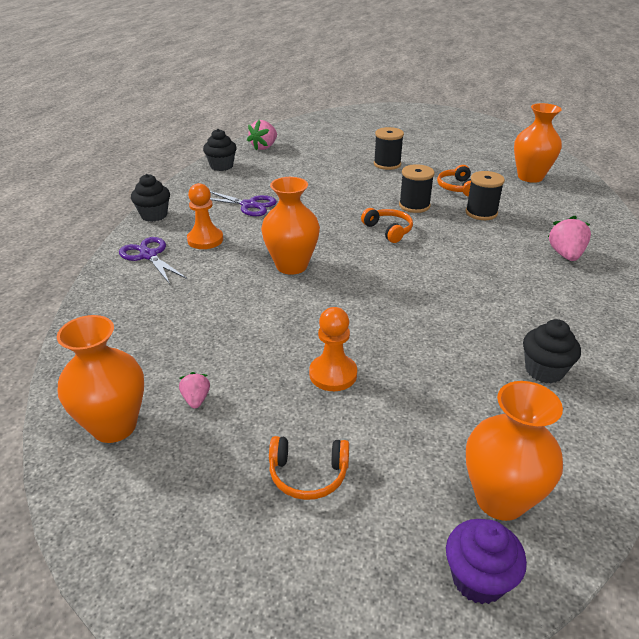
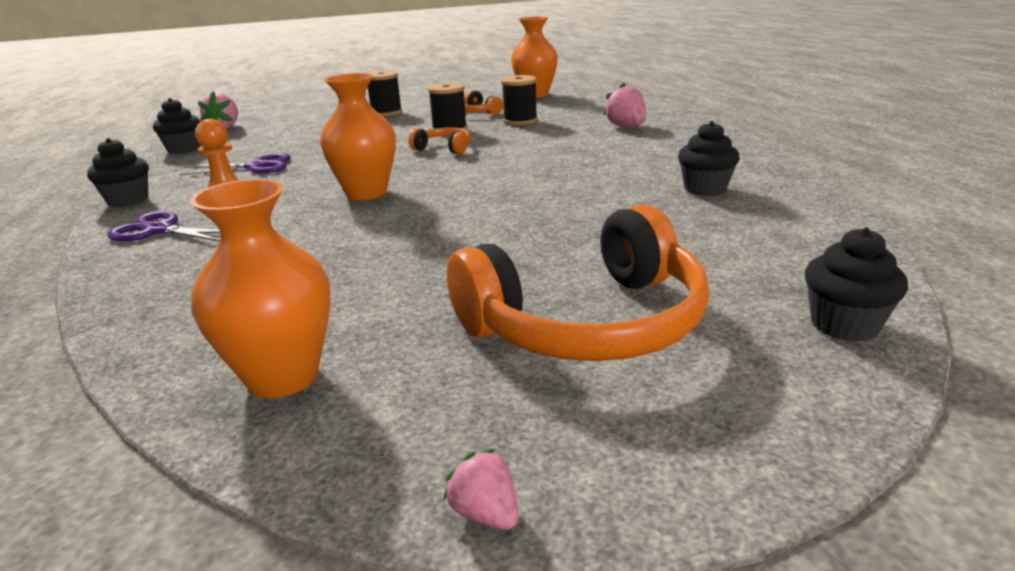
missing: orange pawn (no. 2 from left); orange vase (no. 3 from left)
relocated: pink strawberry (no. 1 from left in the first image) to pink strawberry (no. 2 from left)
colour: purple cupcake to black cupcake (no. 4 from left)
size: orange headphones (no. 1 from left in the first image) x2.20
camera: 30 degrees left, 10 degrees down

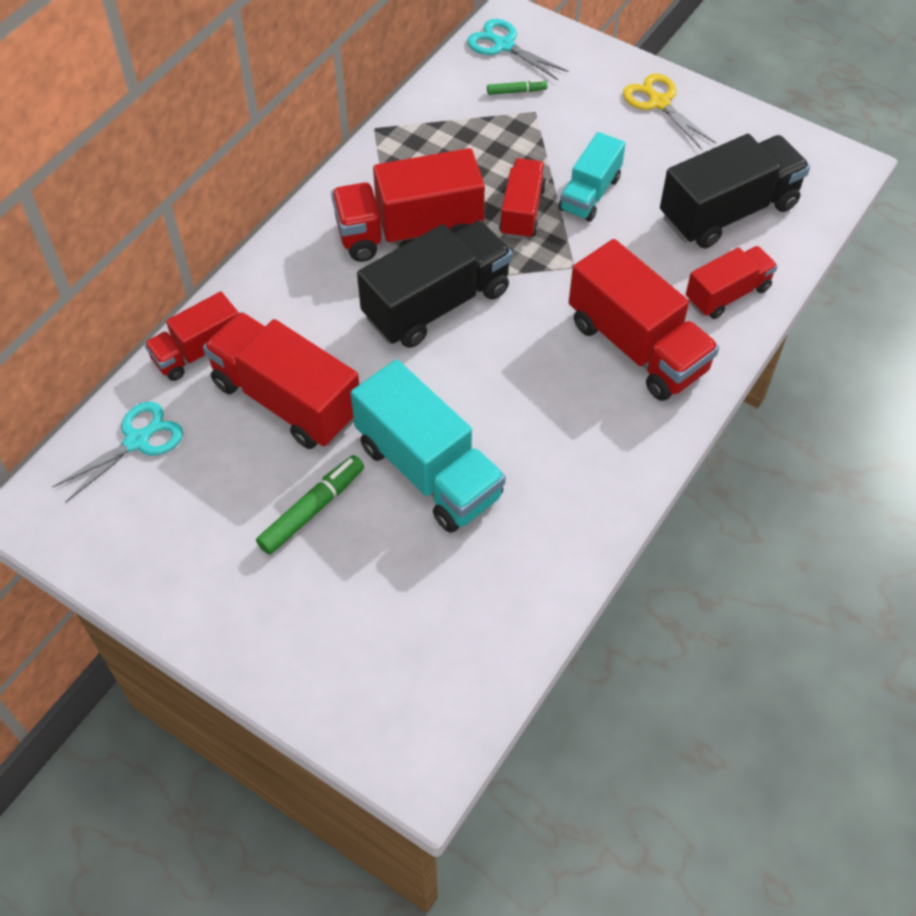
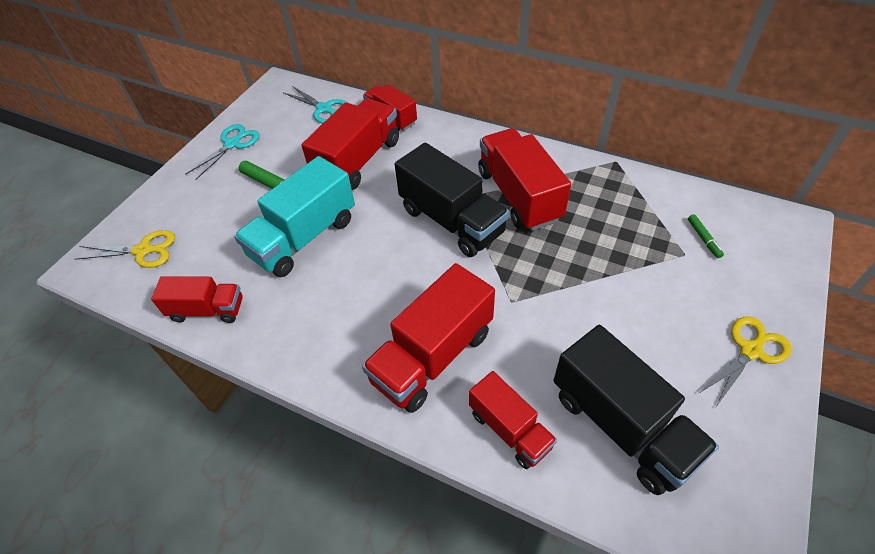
missing: turquoise truck (no. 2 from left)
appeared: yellow scissors (no. 1 from left)
relocated: turquoise scissors (no. 2 from left in the first image) to turquoise scissors (no. 1 from left); red truck (no. 4 from left in the first image) to red truck (no. 1 from left)
camera: 85 degrees right, 5 degrees down

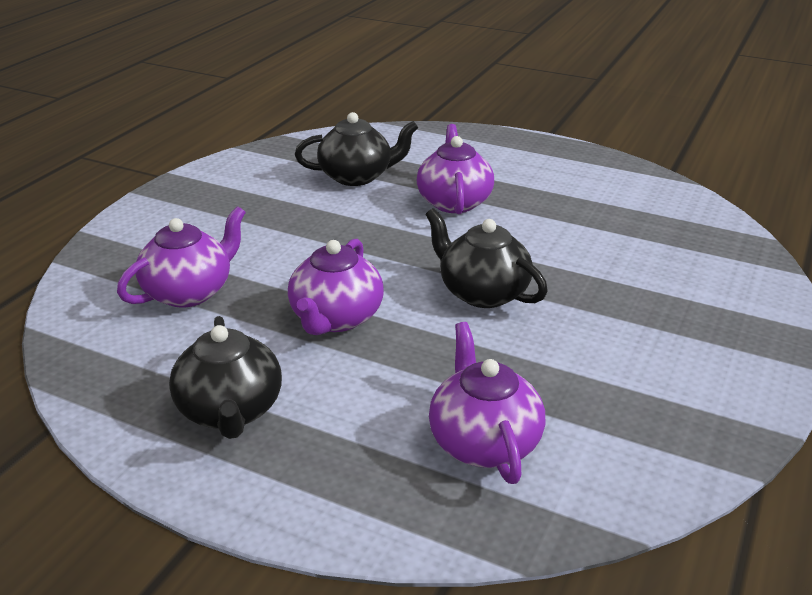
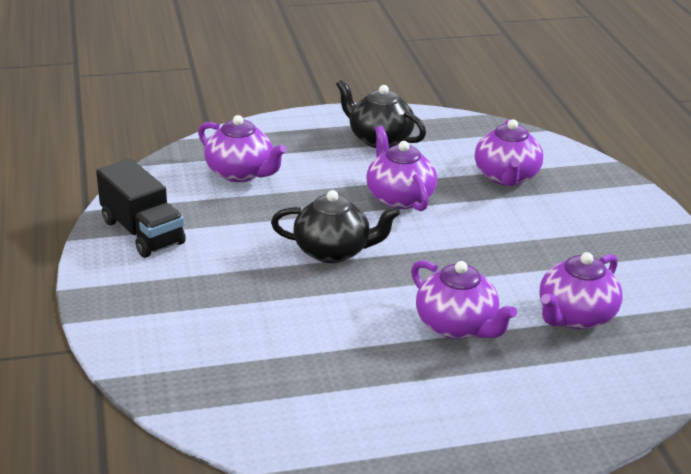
appeared: black truck
colour: black teapot (no. 2 from left) to purple teapot (no. 5 from left)
camera: 140 degrees right, 0 degrees up

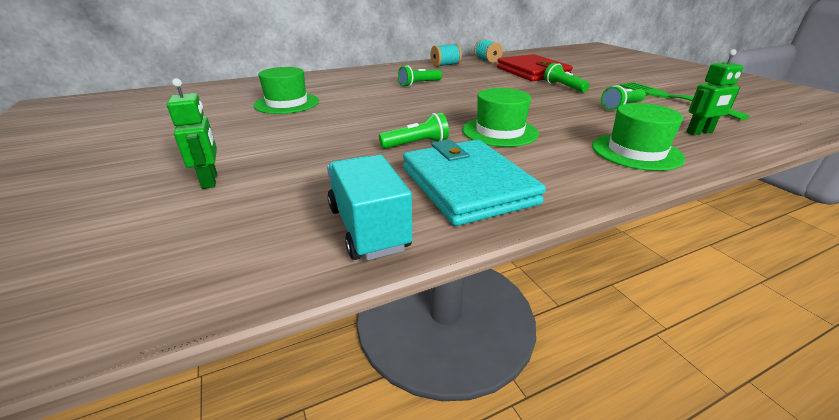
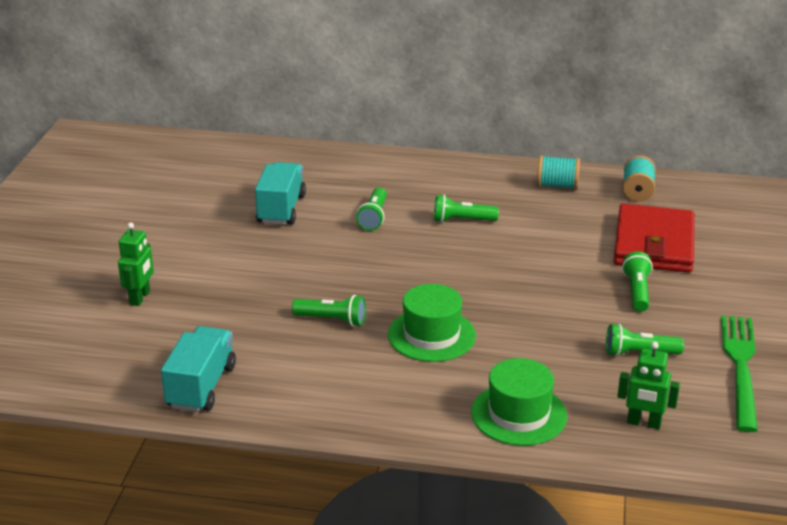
missing: turquoise wallet
appeared: green flashlight (no. 2 from left)
exchanged: green hat (no. 1 from left) to turquoise truck (no. 2 from left)
camera: 35 degrees right, 0 degrees up

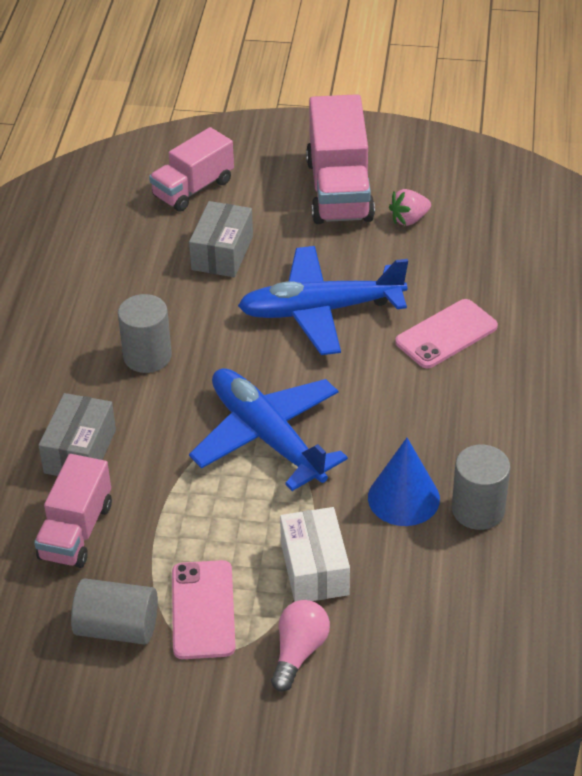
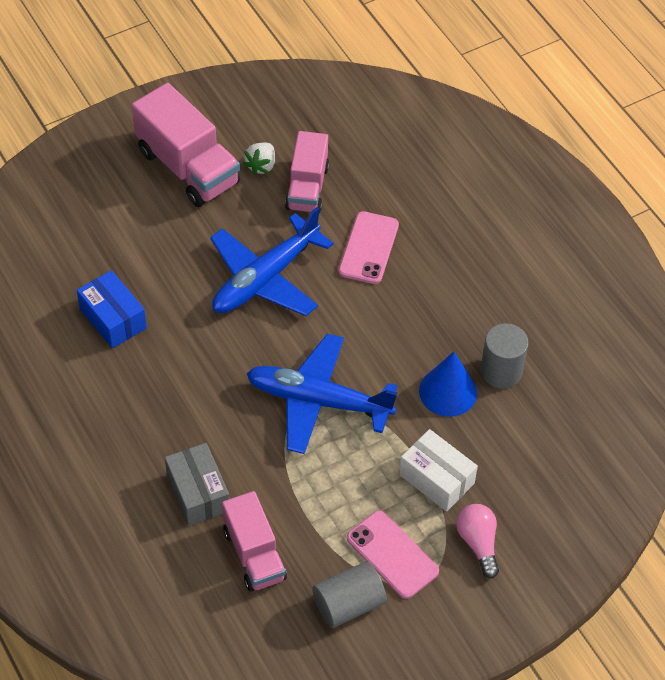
missing: grey cylinder (no. 2 from left); grey box (no. 2 from left)
appeared: blue box
relocated: pink truck (no. 2 from left in the first image) to pink truck (no. 3 from left)
colour: pink strawberry to white strawberry
camera: 40 degrees left, 10 degrees up

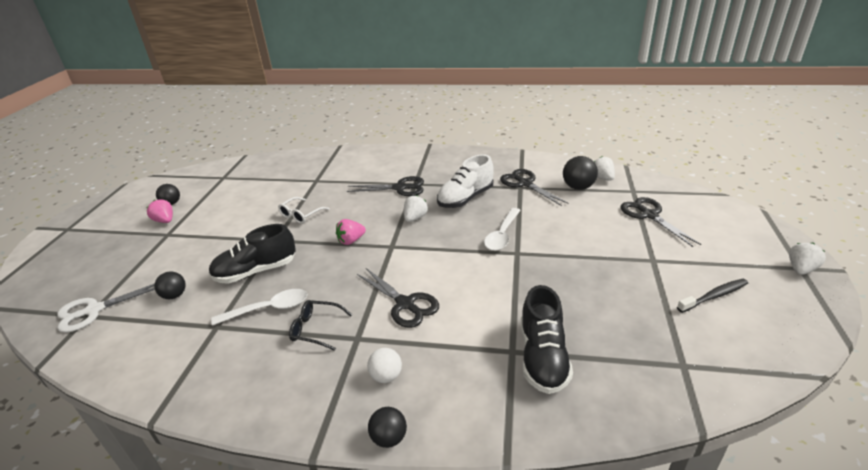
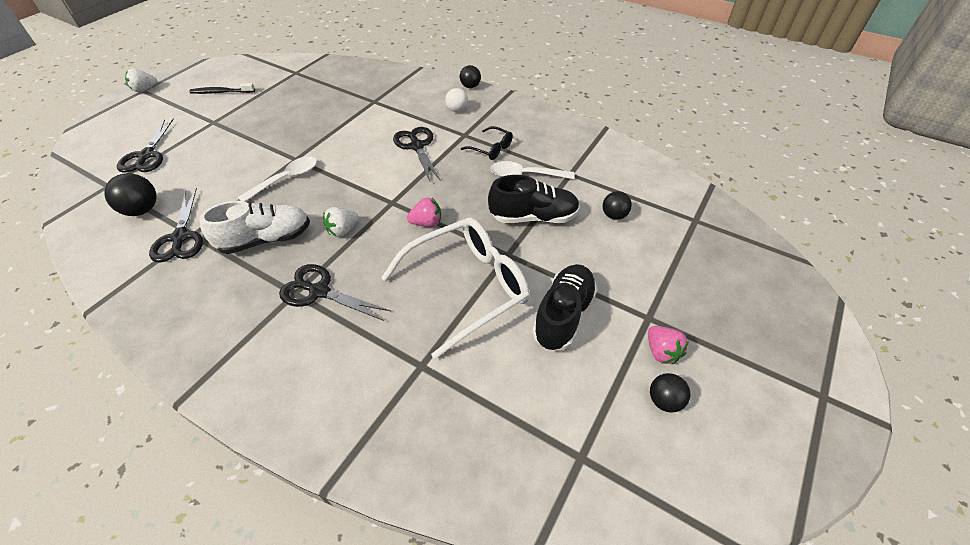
missing: white scissors; white strawberry (no. 2 from left)
relocated: black shoe (no. 2 from left)
size: white glasses x2.20
camera: 160 degrees left, 15 degrees up

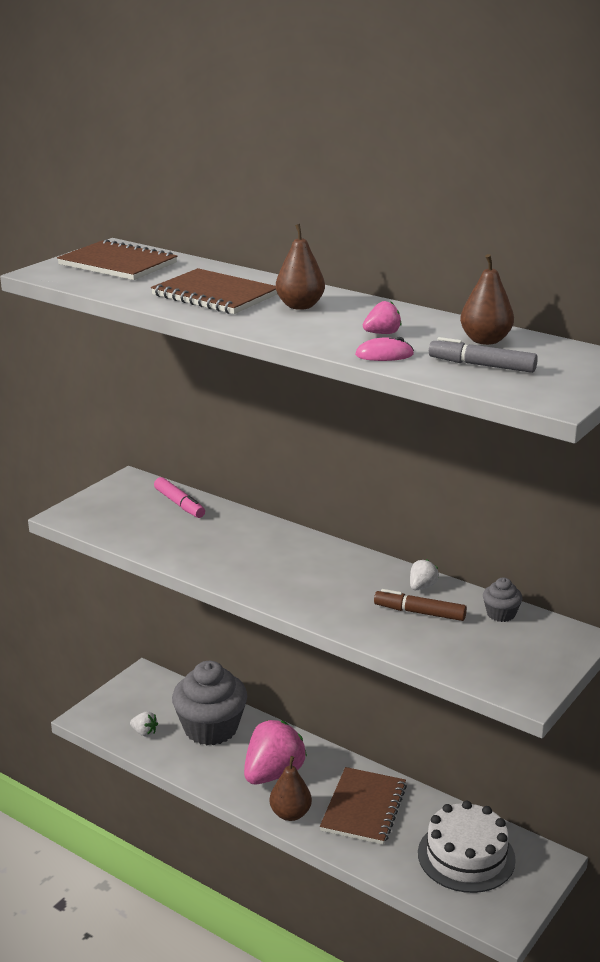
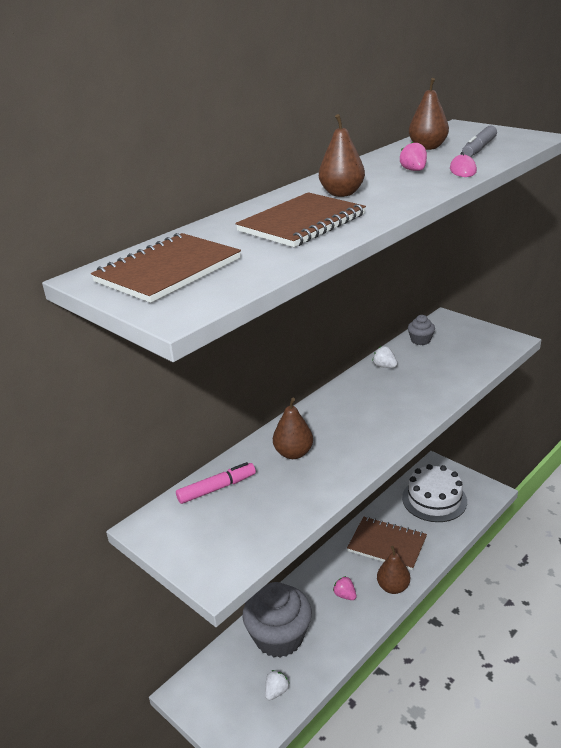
missing: brown marker
appeared: brown pear (no. 1 from left)
size: pink strawberry (no. 1 from left) x0.44
camera: 80 degrees left, 5 degrees up

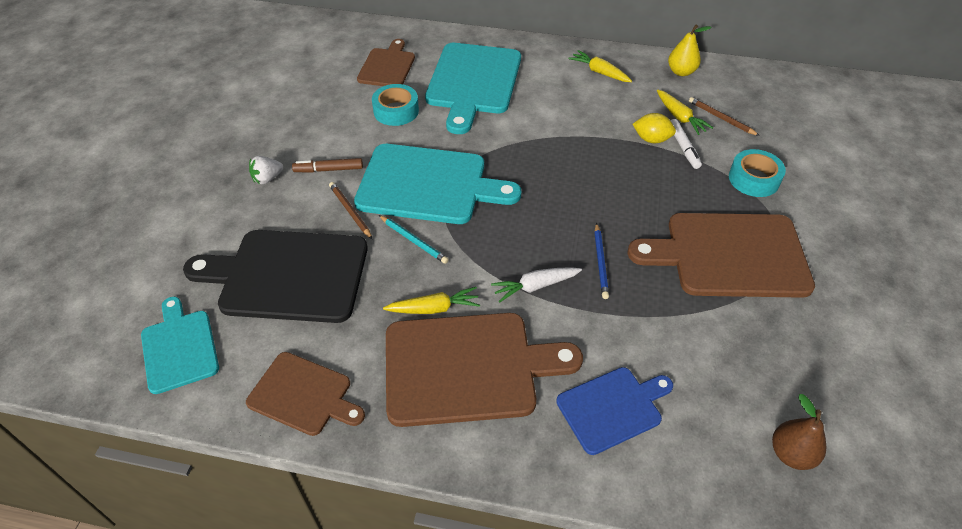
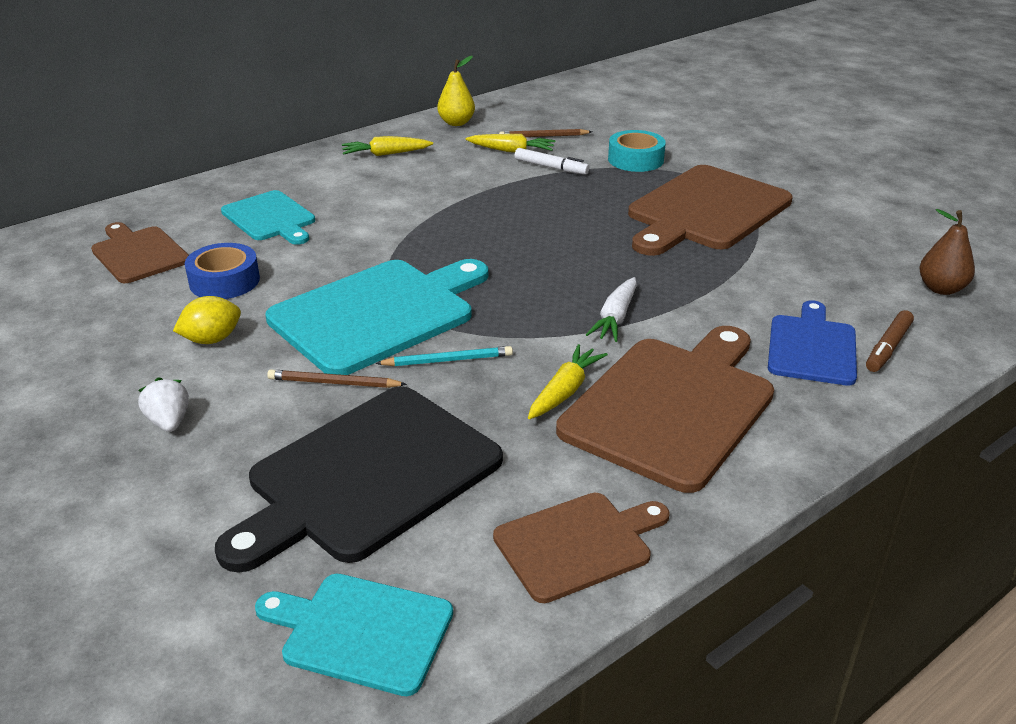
missing: blue pencil
relocated: brown marker; yellow lemon
colour: turquoise tape (no. 1 from left) to blue tape
spun: white strawberry 150 degrees clockwise
size: turquoise cutting board (no. 3 from left in the first image) x0.58
camera: 50 degrees left, 15 degrees down

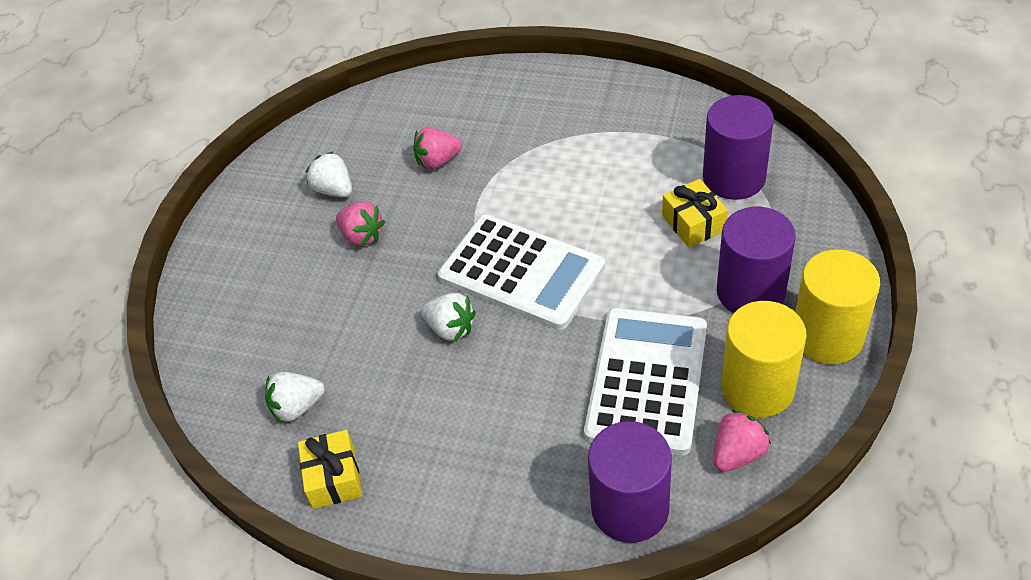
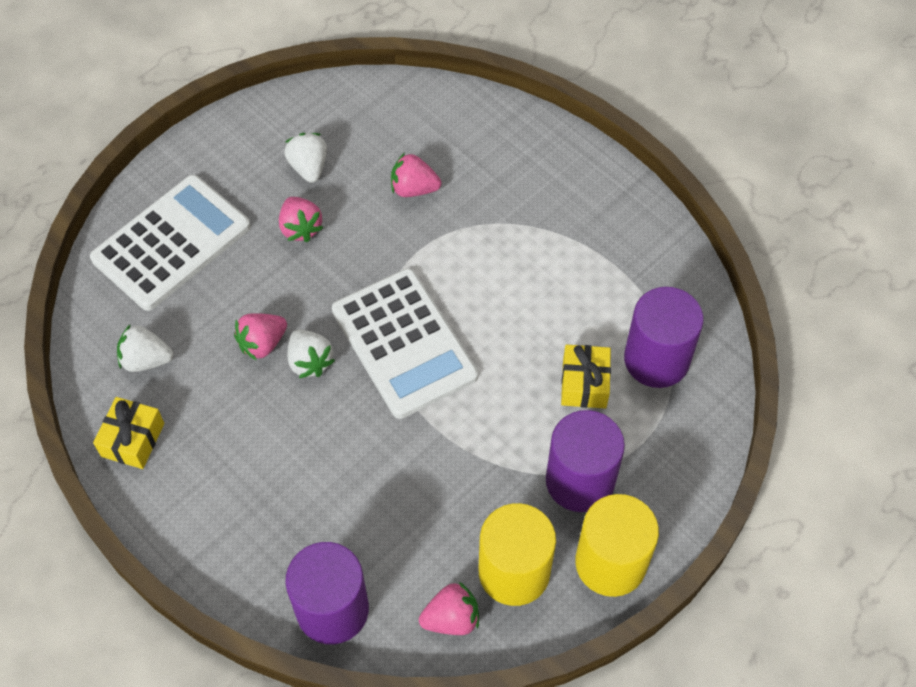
appeared: pink strawberry (no. 1 from left)
relocated: white calculator (no. 2 from left in the first image) to white calculator (no. 1 from left)
camera: 25 degrees right, 10 degrees up

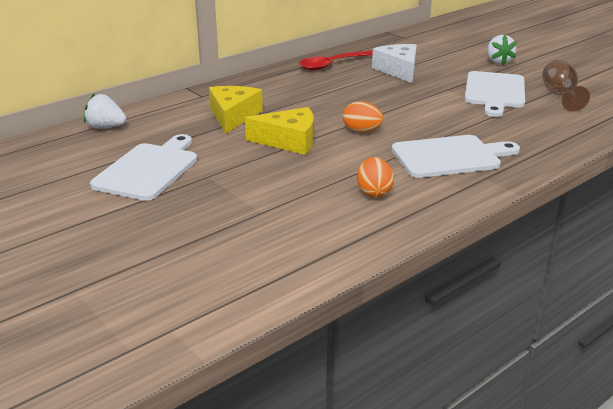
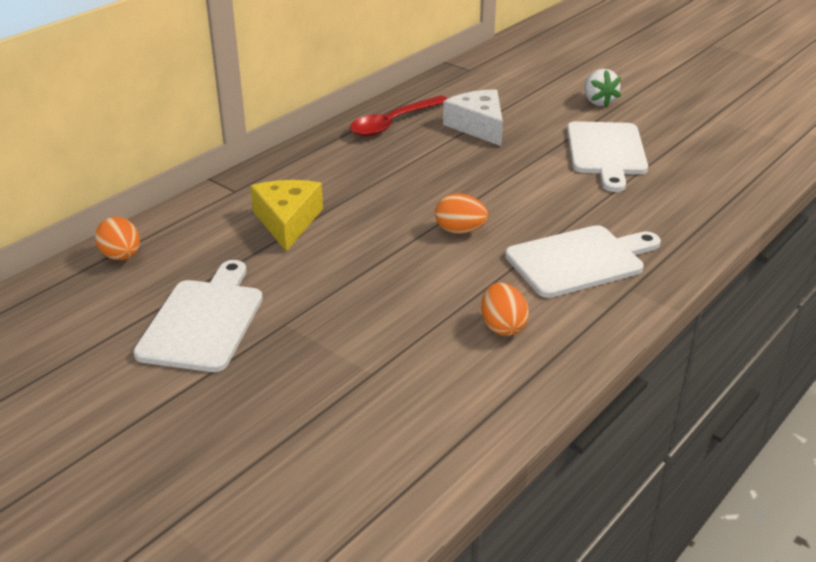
missing: yellow cheese (no. 2 from left); brown goblet
exchanged: white strawberry (no. 1 from left) to orange egg (no. 1 from left)
camera: 10 degrees left, 5 degrees up

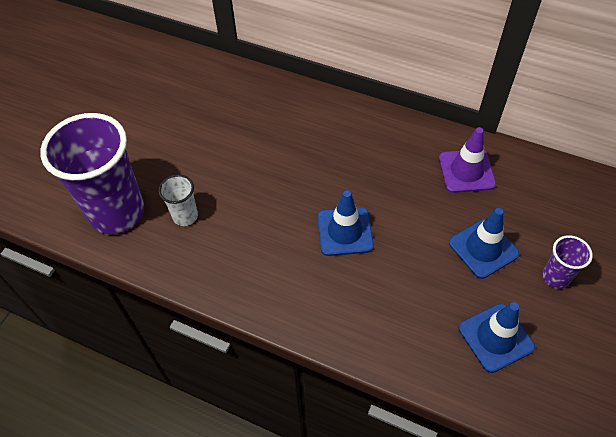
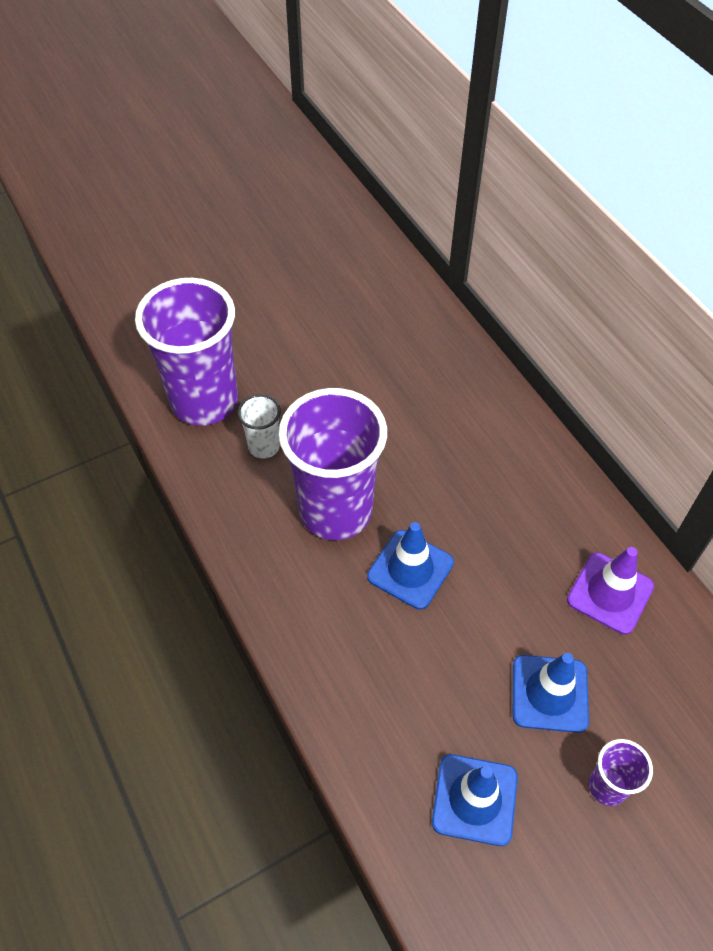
appeared: purple cup (no. 2 from left)
camera: 35 degrees right, 0 degrees up

